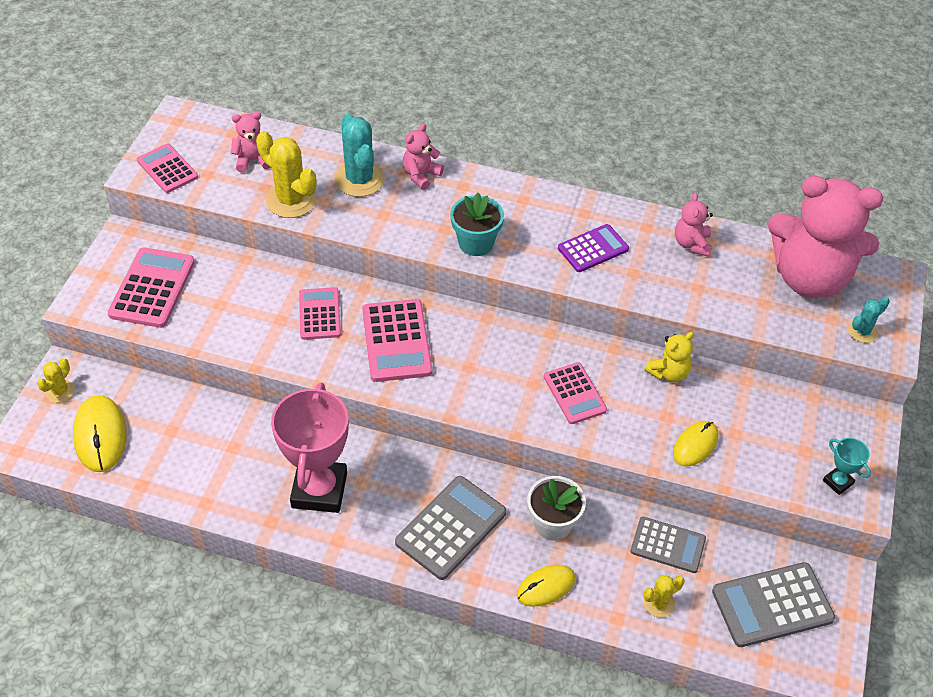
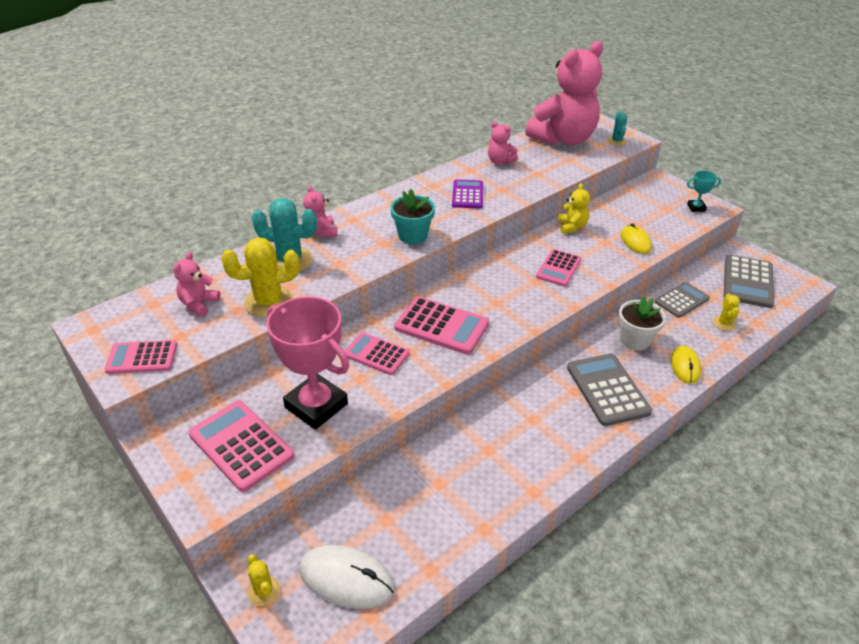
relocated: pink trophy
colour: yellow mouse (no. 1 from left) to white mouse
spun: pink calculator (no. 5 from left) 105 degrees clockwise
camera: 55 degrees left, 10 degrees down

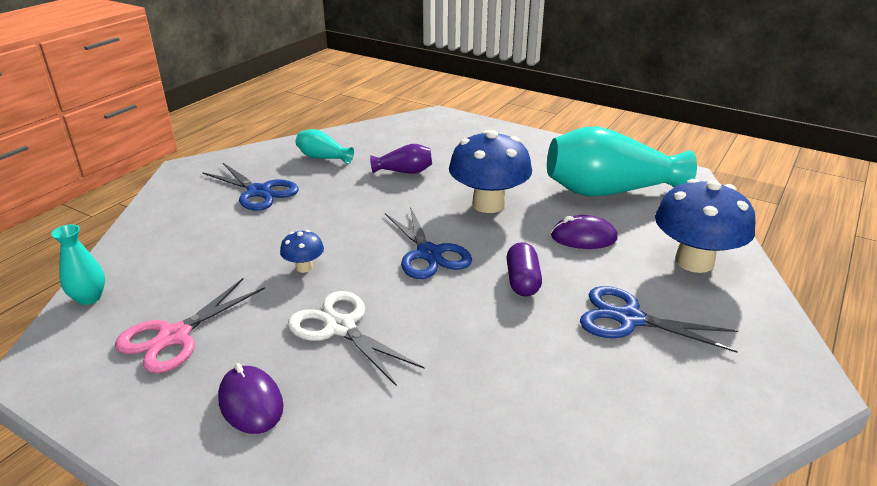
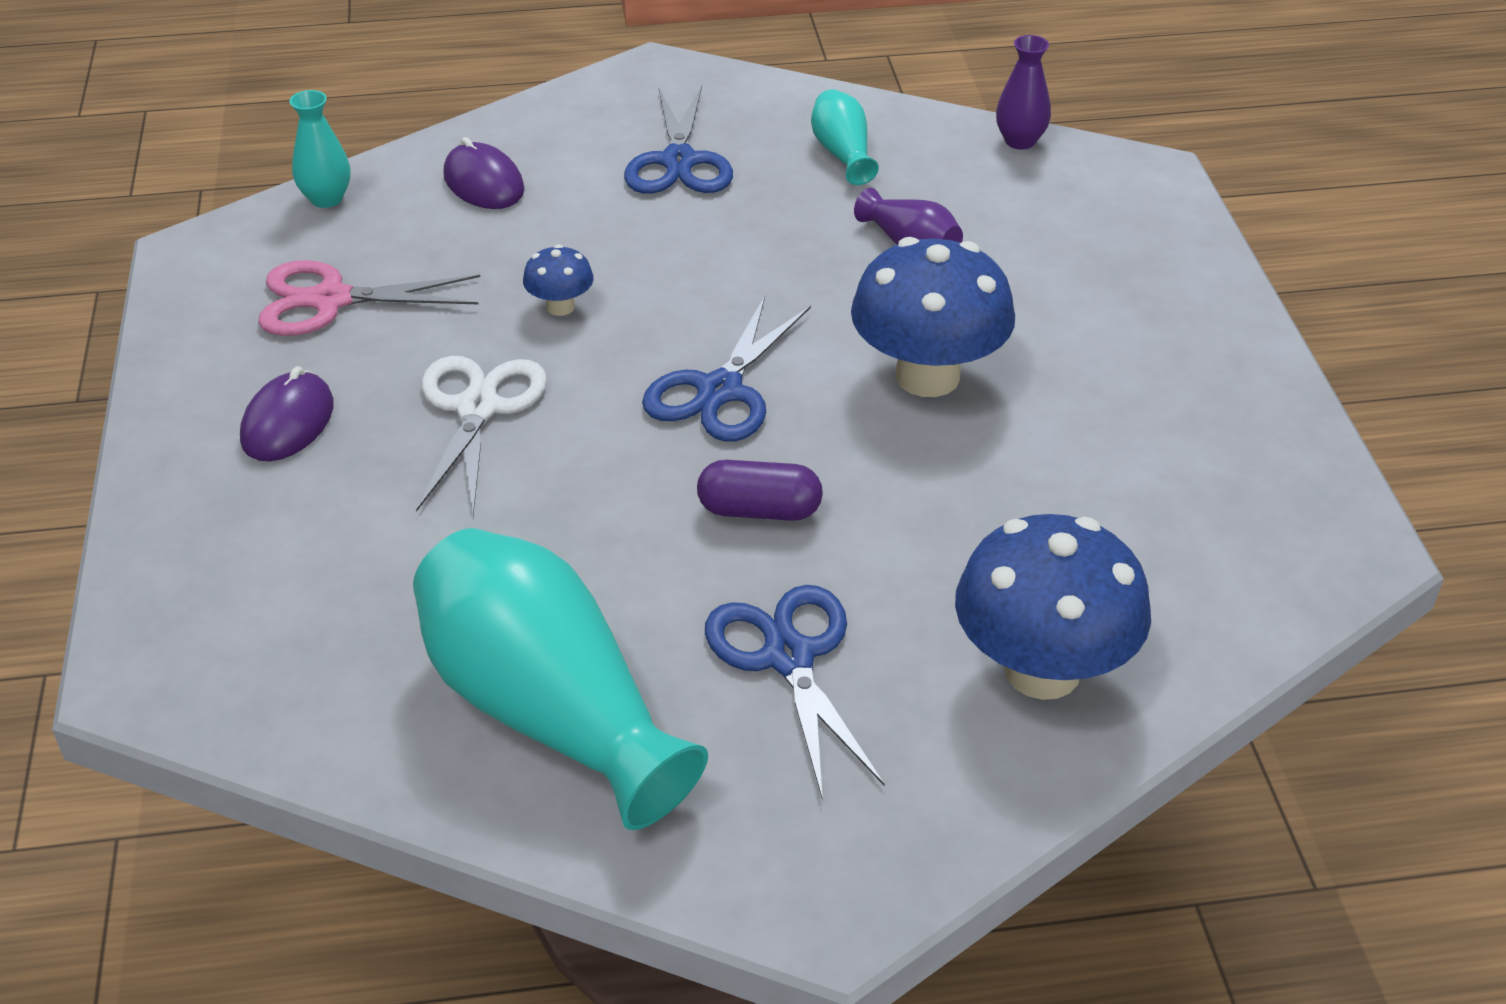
appeared: purple vase (no. 2 from left)
relocated: turquoise vase (no. 3 from left in the first image) to turquoise vase (no. 2 from left); purple mouse (no. 2 from left)
spun: purple capsule 45 degrees clockwise
camera: 50 degrees right, 10 degrees up

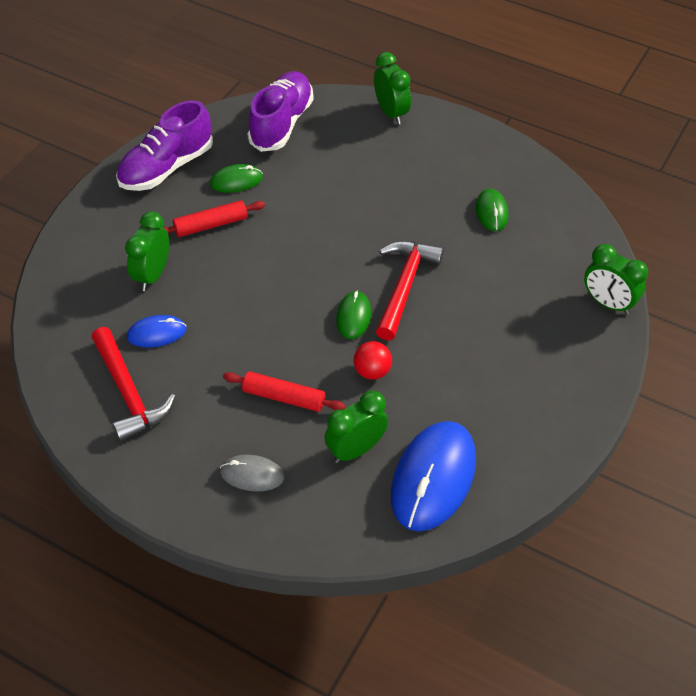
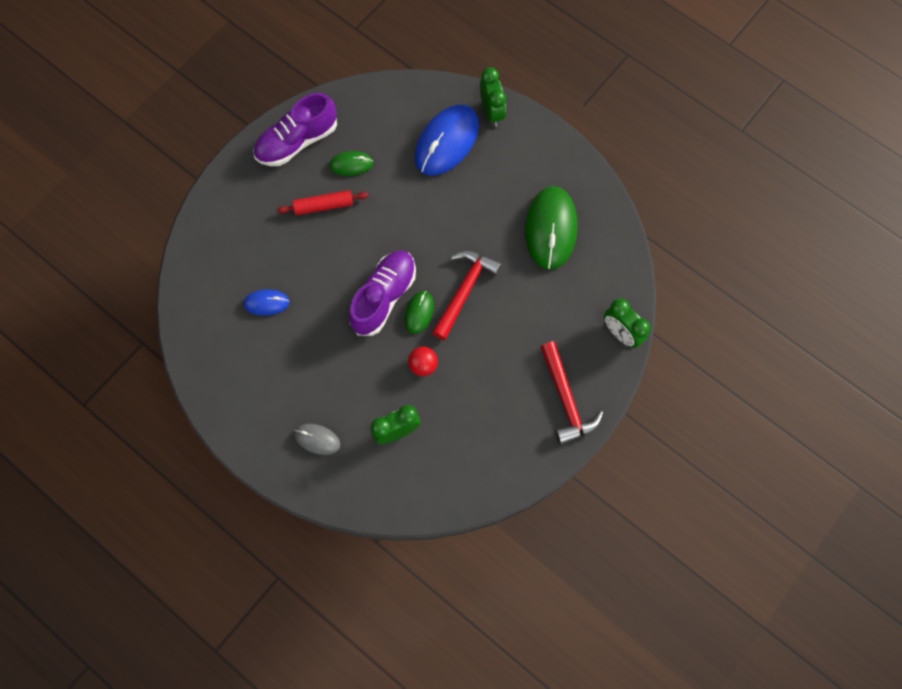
missing: green clock (no. 1 from left); red rolling pin (no. 2 from left)
relocated: red hammer (no. 1 from left in the first image) to red hammer (no. 2 from left); purple shoe (no. 2 from left); blue mouse (no. 2 from left)
size: green mouse (no. 3 from left) x1.98
camera: 10 degrees right, 20 degrees up

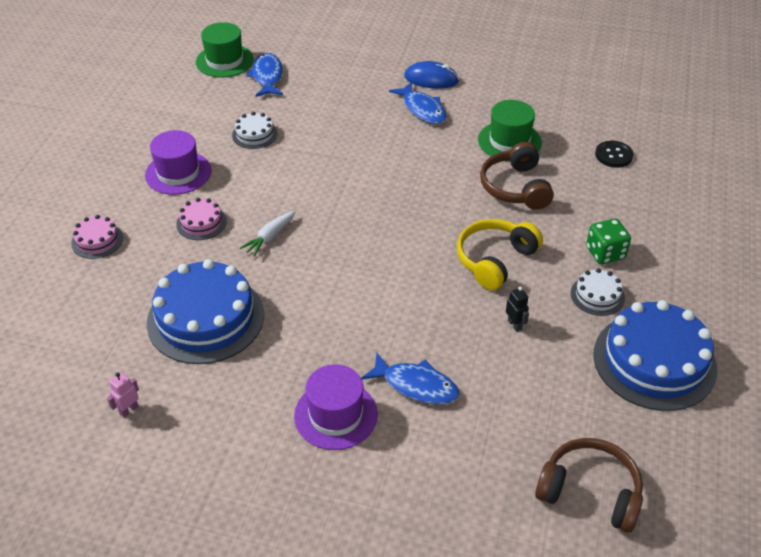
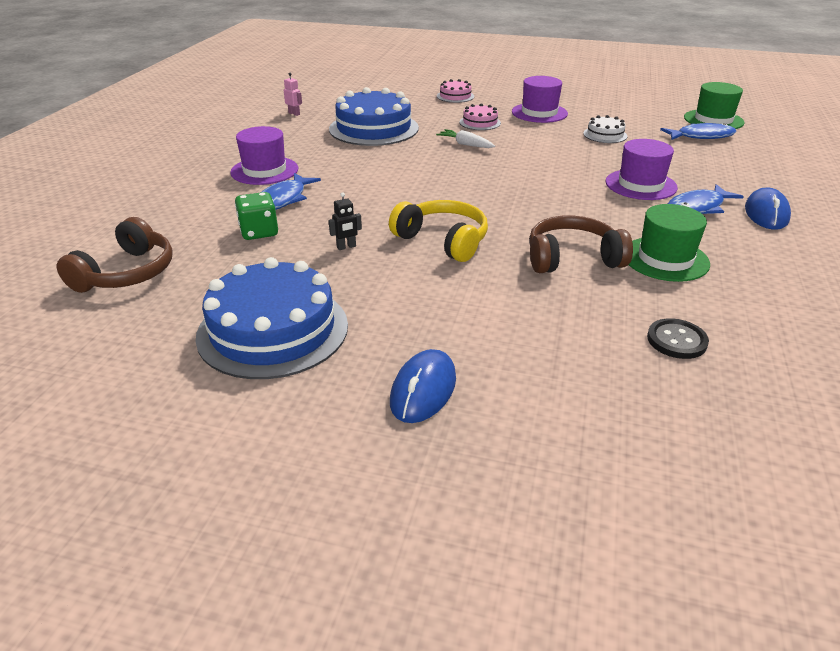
missing: white cake (no. 2 from left)
appeared: blue mouse (no. 1 from left); purple hat (no. 3 from left)
relocated: green dice
camera: 90 degrees right, 10 degrees down

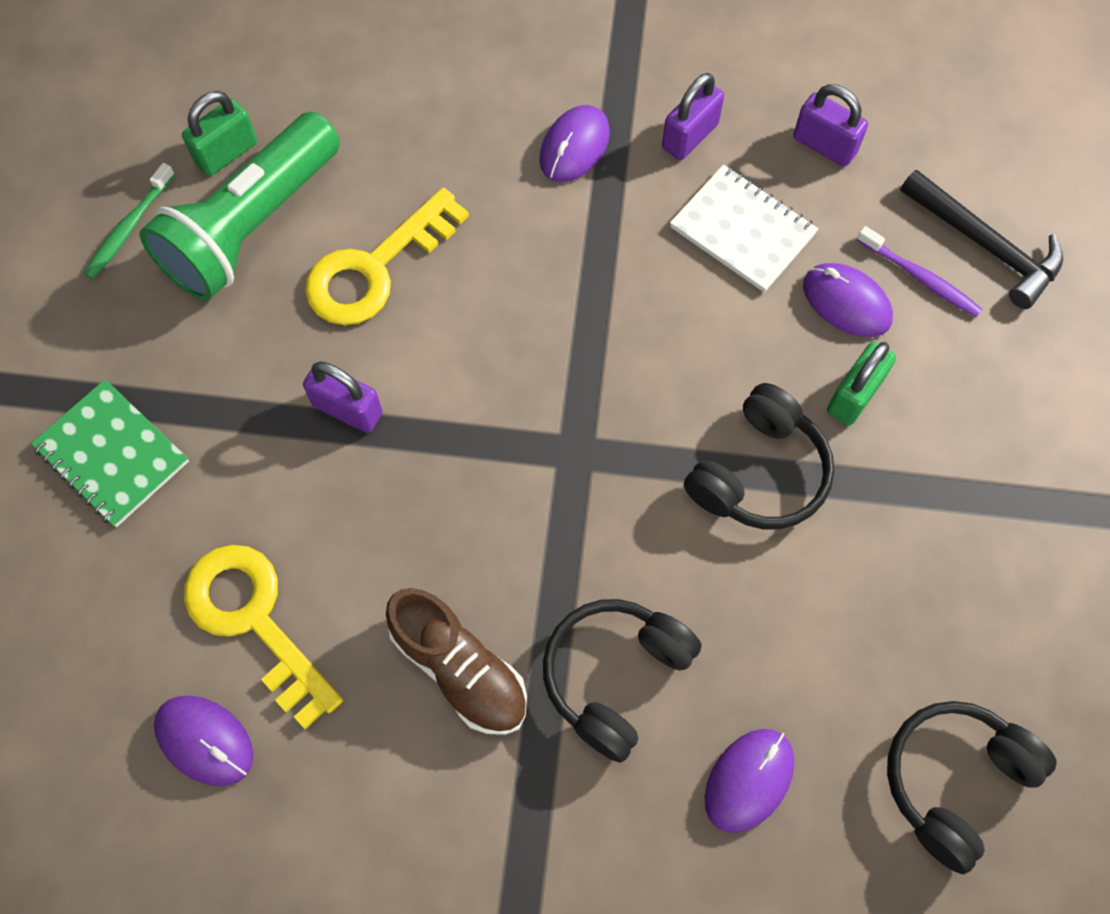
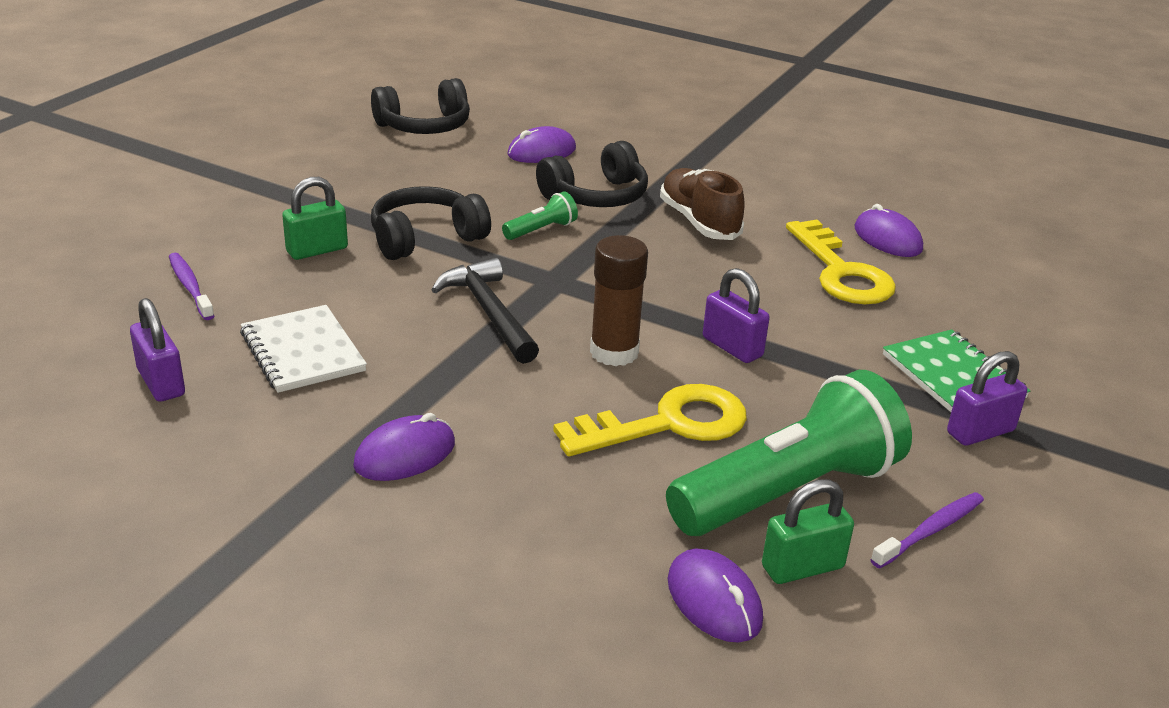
appeared: green flashlight (no. 1 from left); brown glue stick
relocated: purple padlock (no. 2 from left in the first image) to purple padlock (no. 3 from left); purple mouse (no. 4 from left in the first image) to purple mouse (no. 3 from left); black hammer
colour: green toothbrush to purple toothbrush (no. 2 from left)
camera: 160 degrees left, 35 degrees down

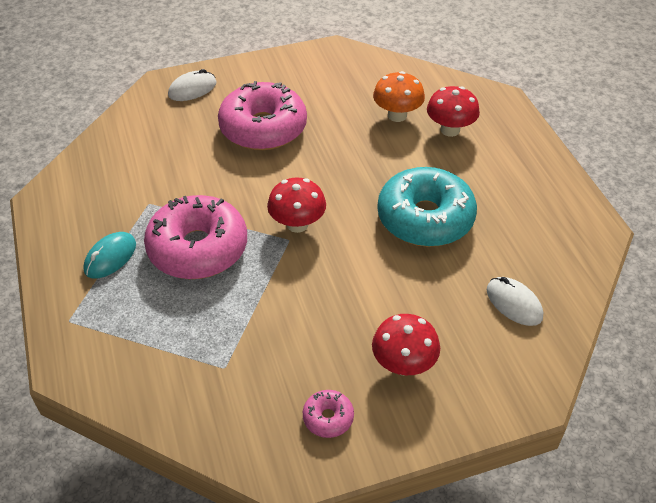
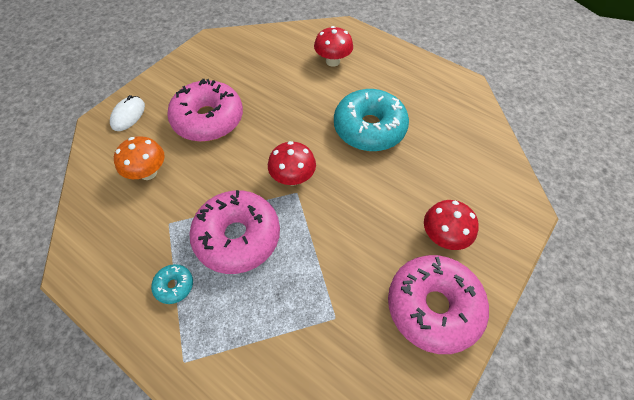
missing: white mouse (no. 2 from left)
relocated: orange mushroom
exchanged: turquoise mouse to turquoise donut (no. 1 from left)
size: pink donut (no. 3 from left) x2.32
camera: 35 degrees left, 10 degrees up

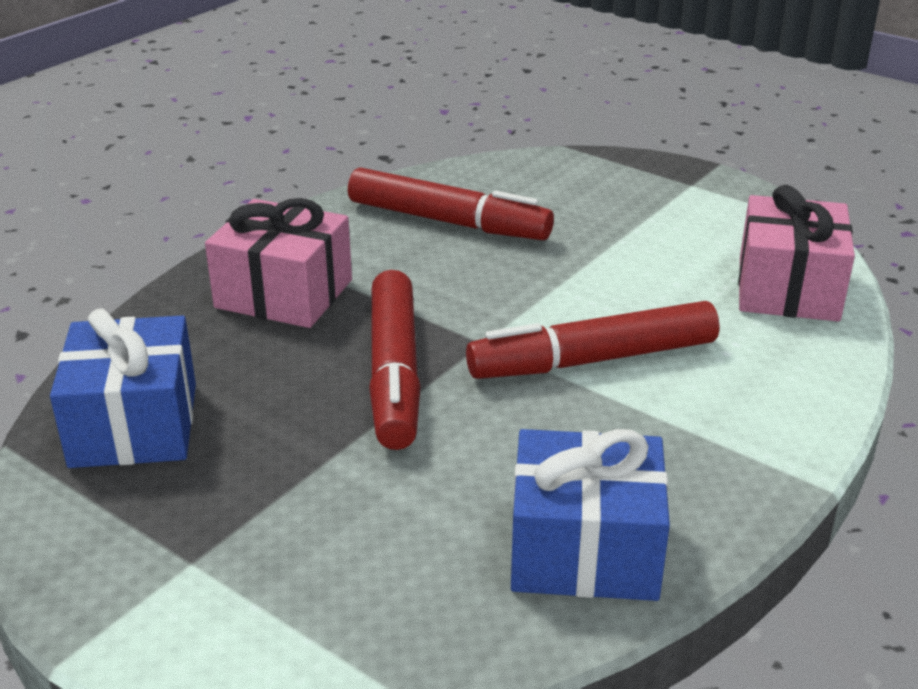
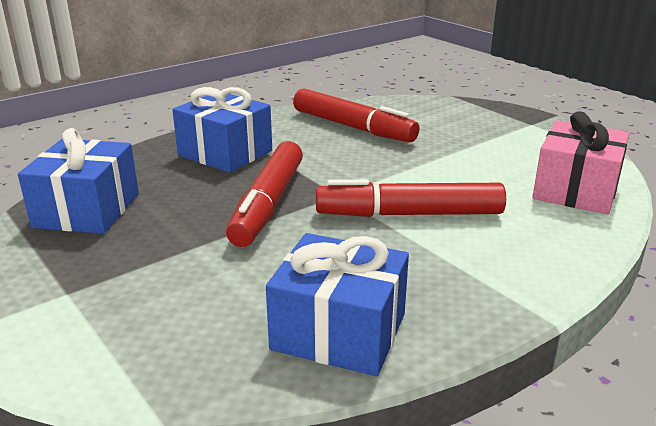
colour: pink gift (no. 1 from left) to blue gift (no. 2 from left)
camera: 15 degrees right, 5 degrees down

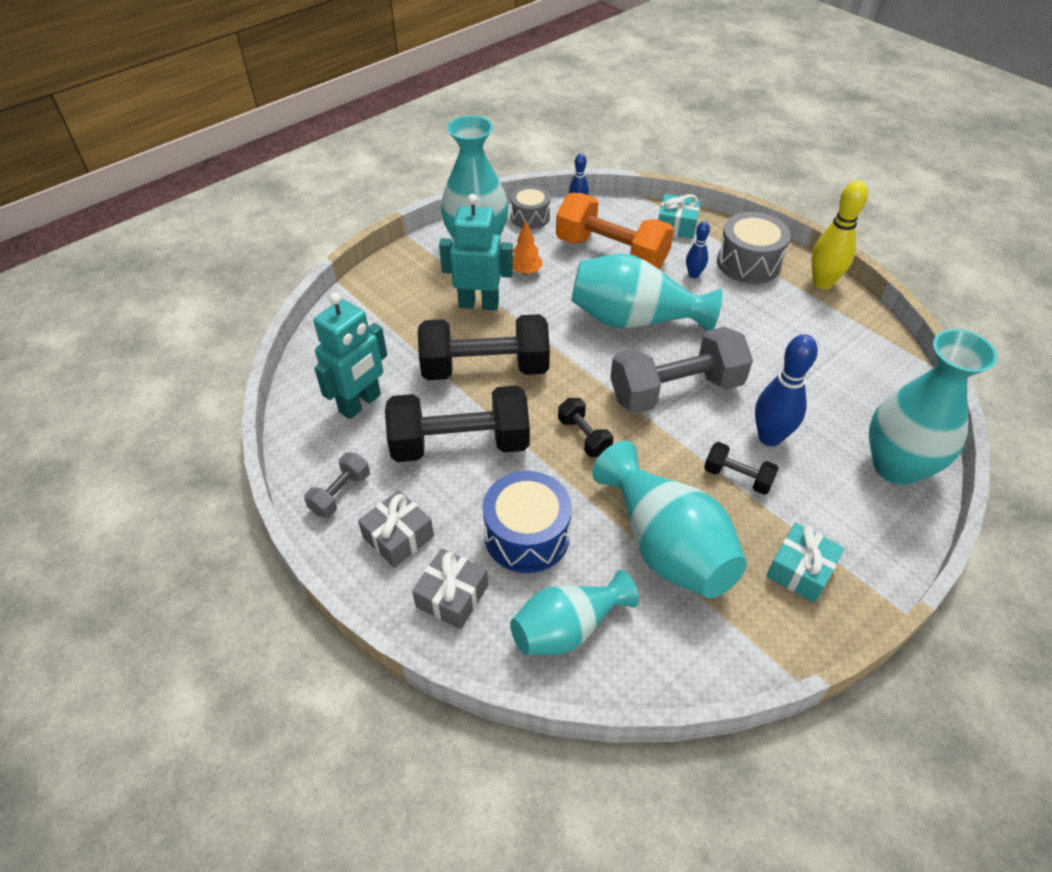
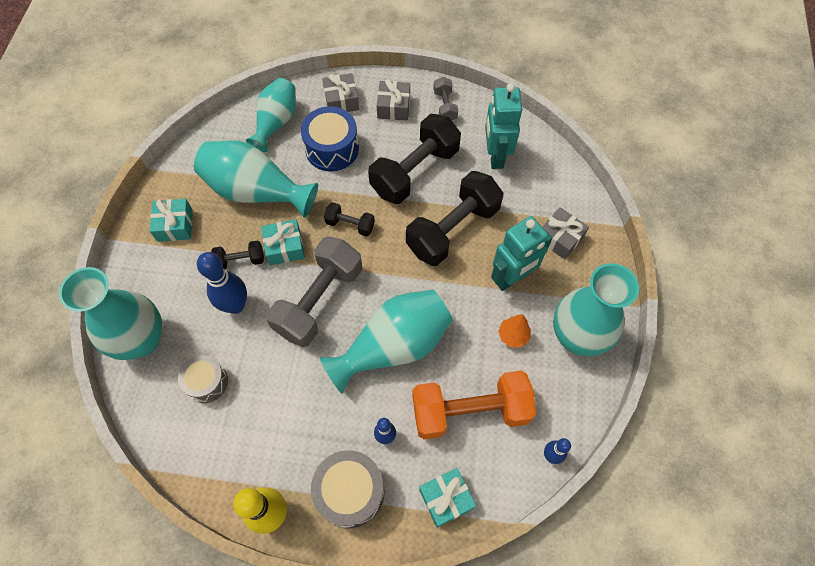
appeared: turquoise gift (no. 2 from left); grey gift (no. 3 from left)
relocated: grey drum (no. 1 from left)
camera: 140 degrees right, 15 degrees up

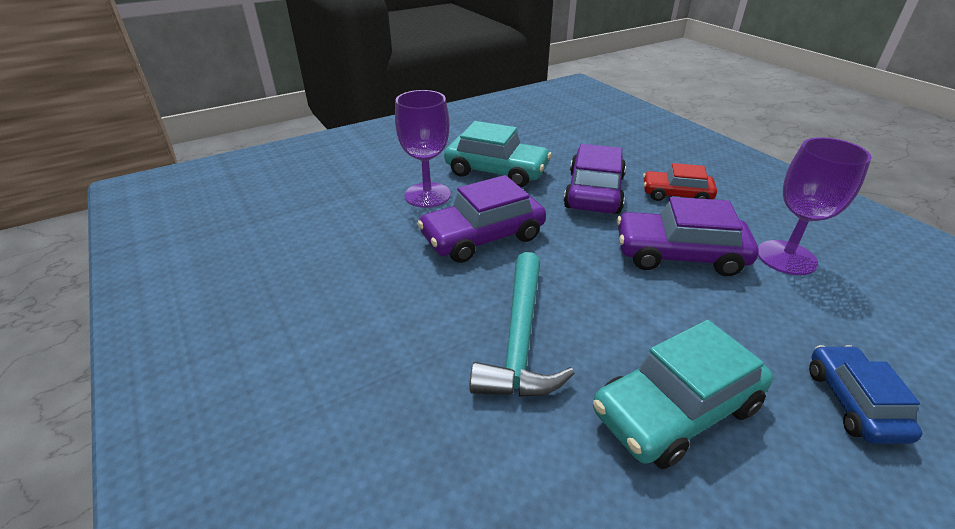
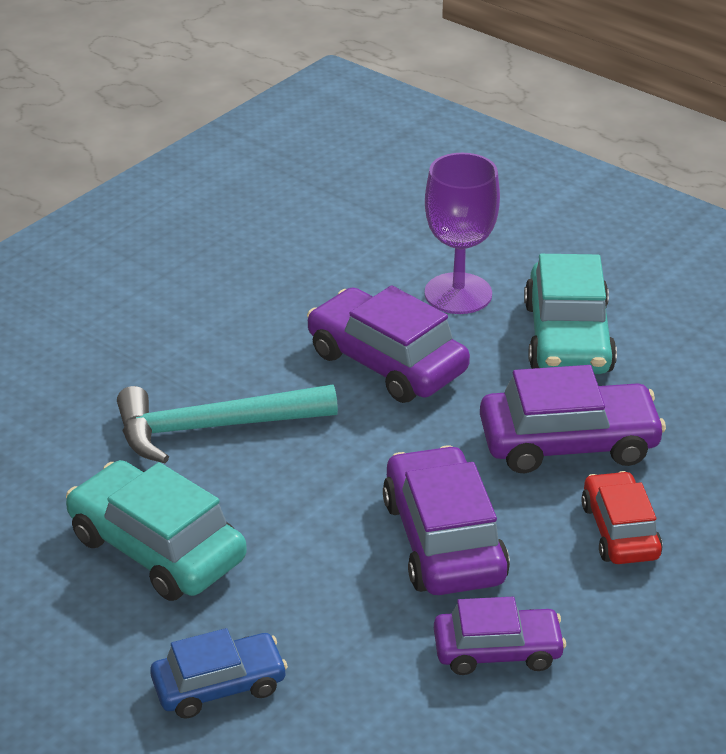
exchanged: purple goblet (no. 2 from left) to purple car (no. 3 from left)
camera: 70 degrees right, 0 degrees up

